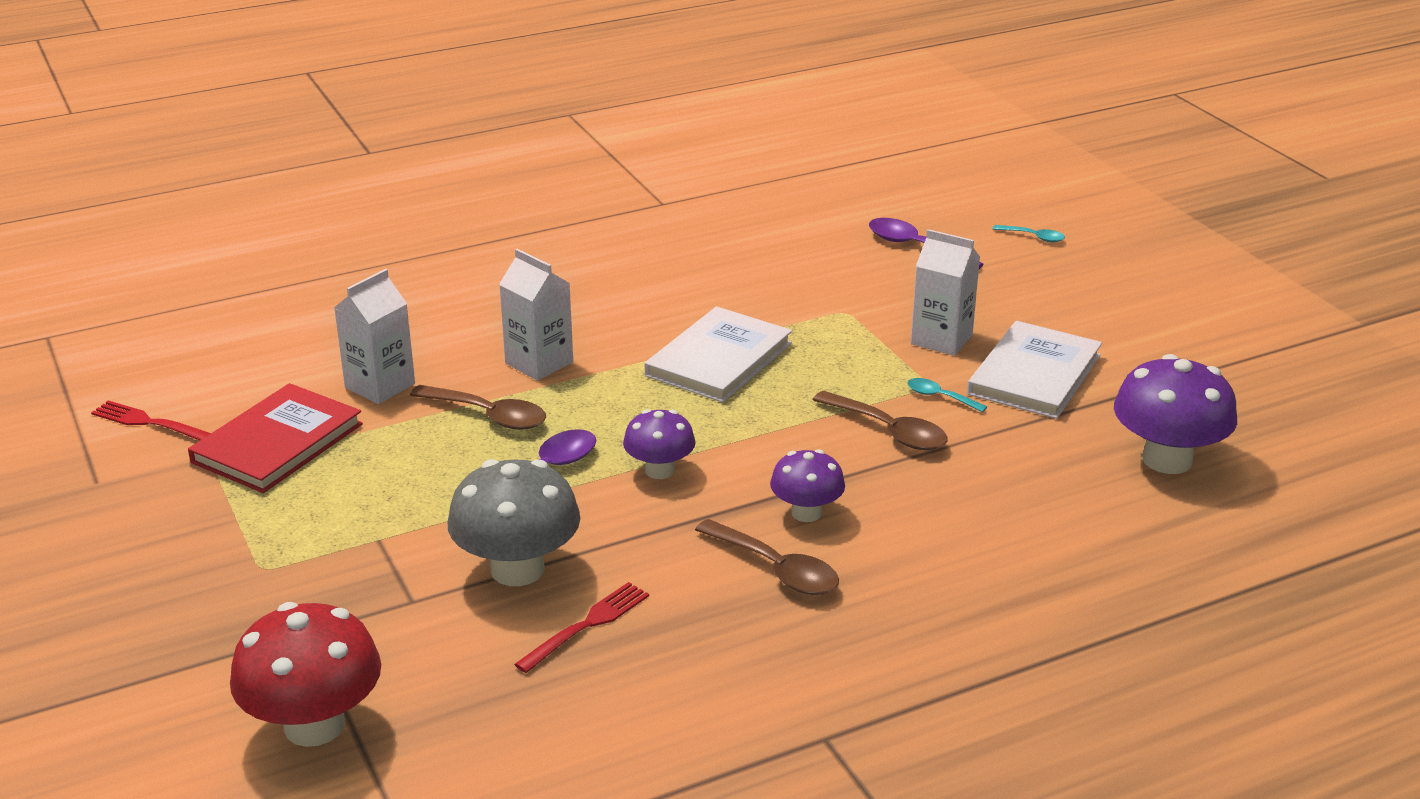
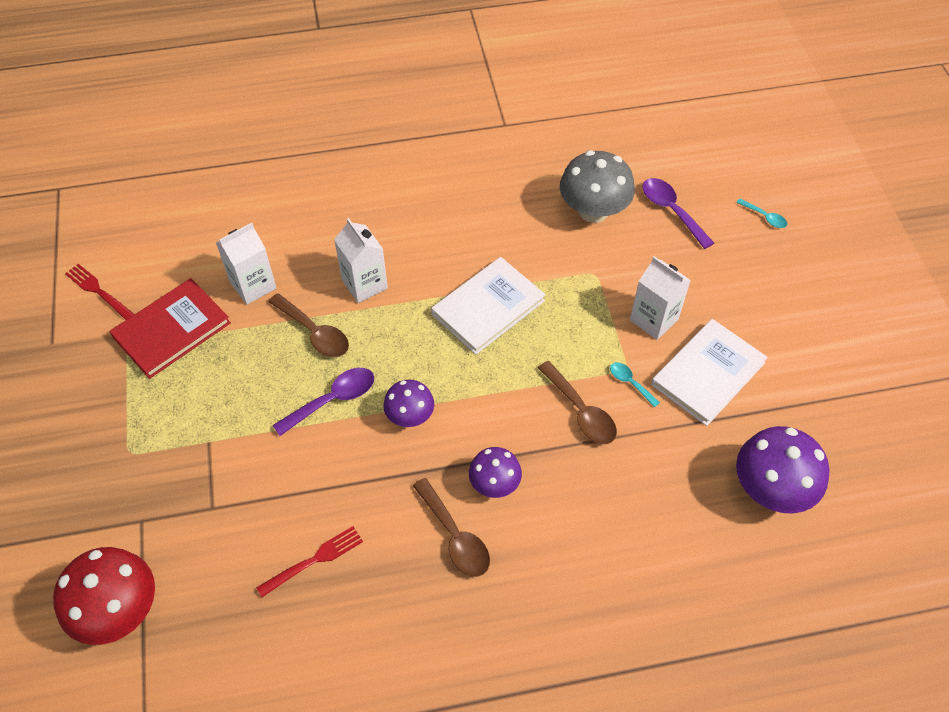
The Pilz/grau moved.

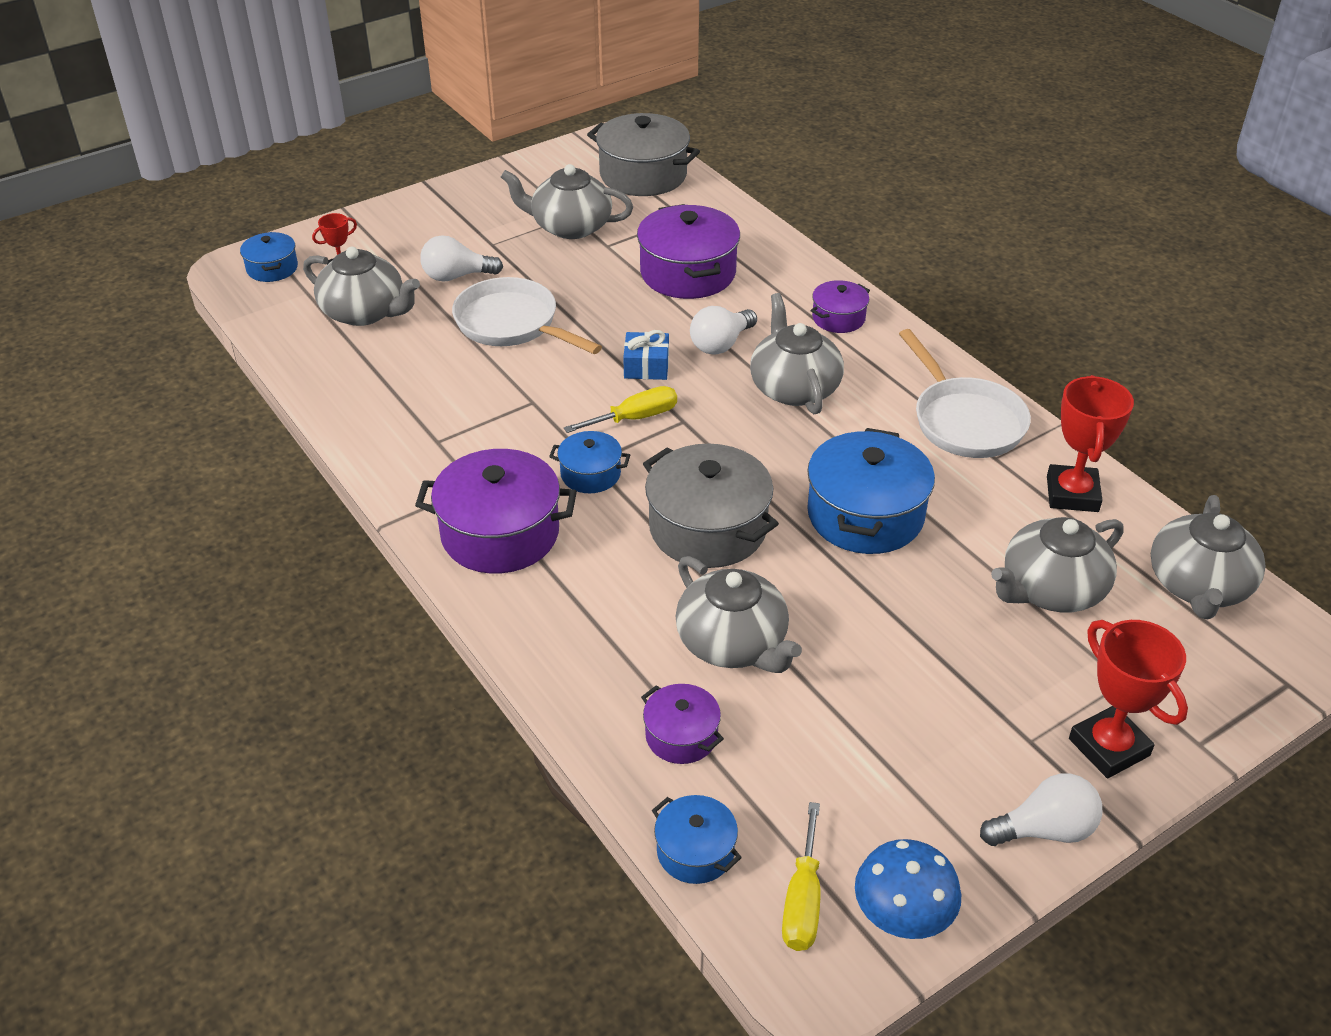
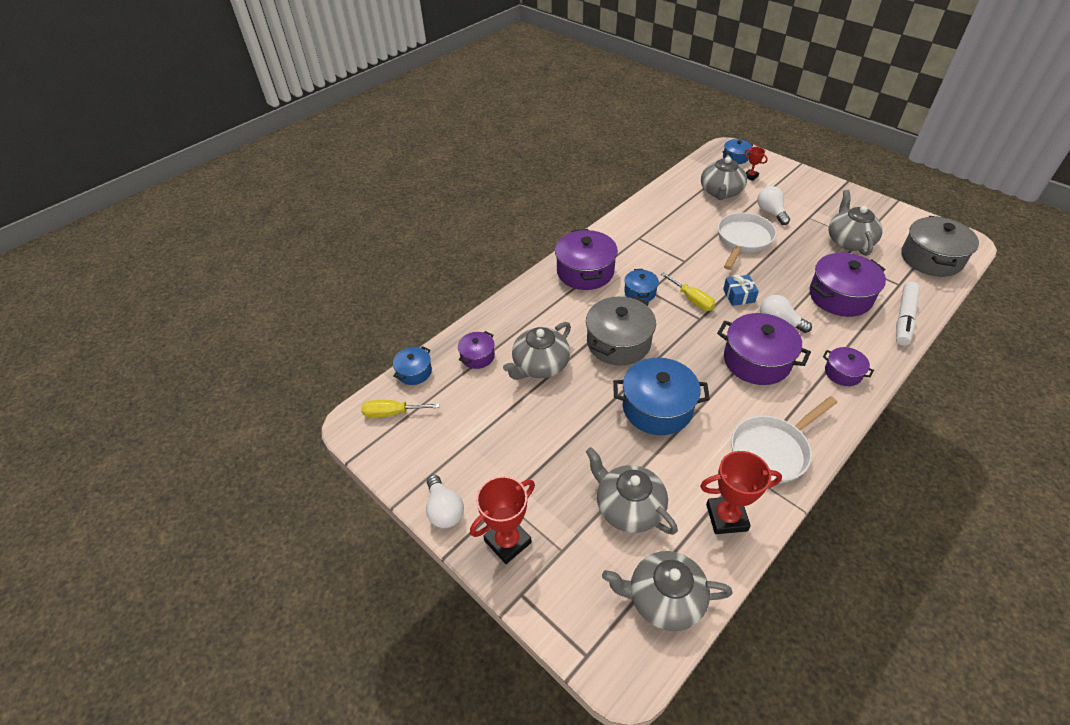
The Teekanne/grau (no. 4 from left) was replaced by the Kochtopf/lila (no. 3 from left).
The Filzstift/weiß appeared.
The Pilz/blau disappeared.

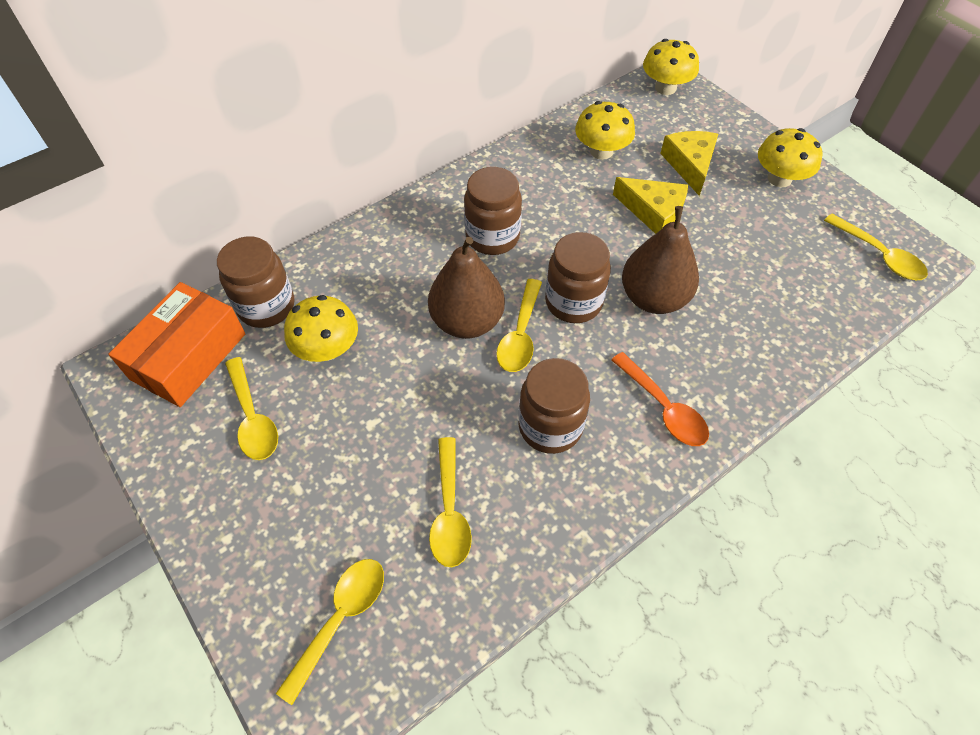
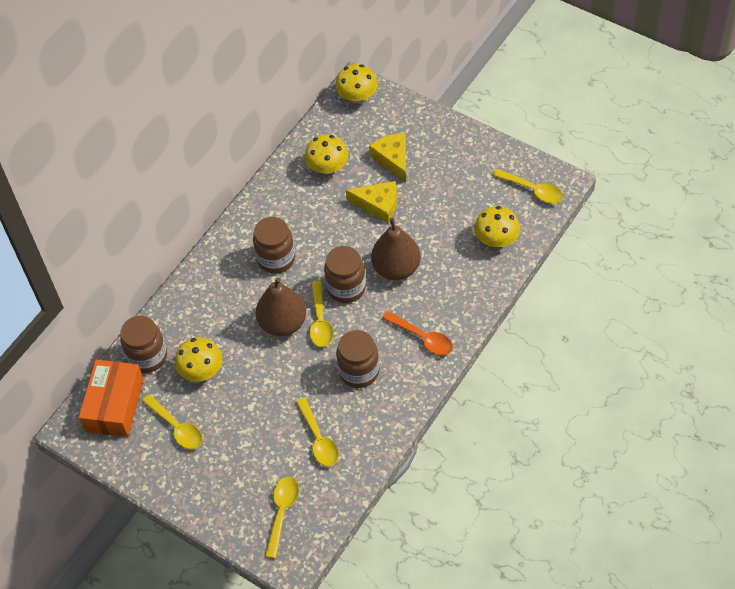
The Pilz/gelb (no. 4 from left) moved.

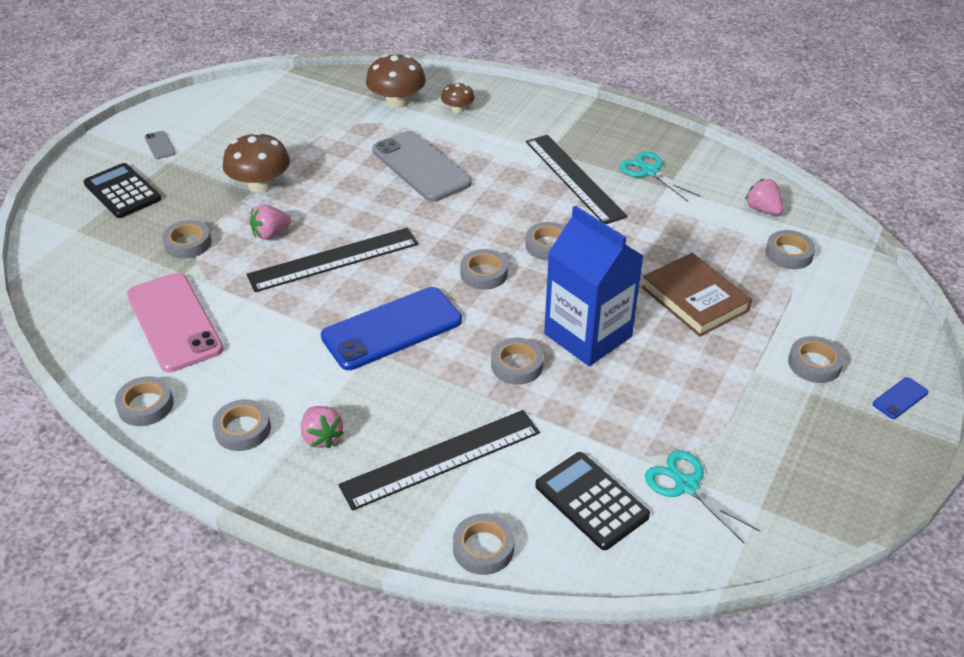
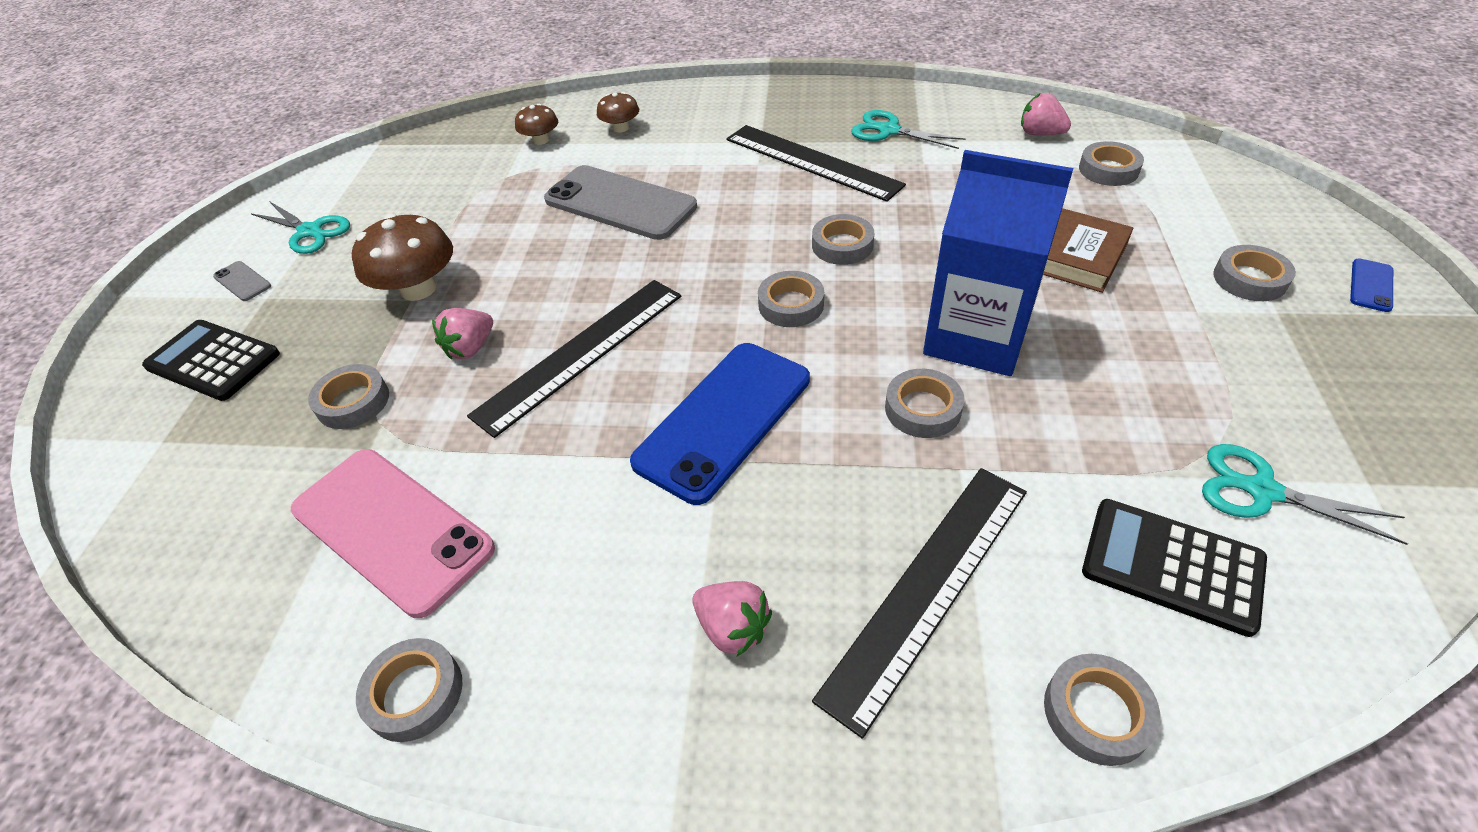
The Schere/türkis (no. 1 from left) appeared.
The Pilz/braun (no. 2 from left) changed to 0.56 times the size.
The Klebeband/grau (no. 3 from left) disappeared.

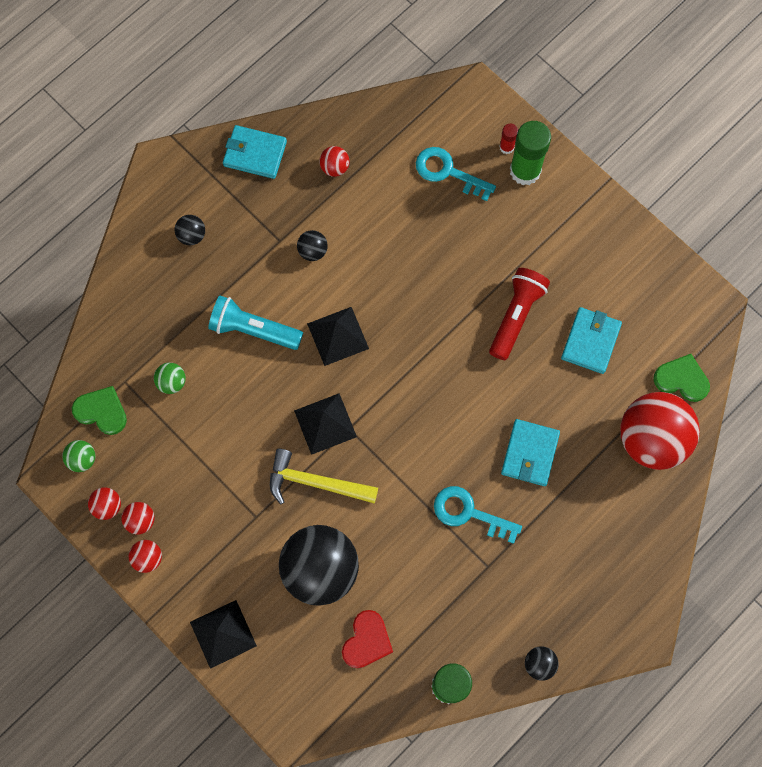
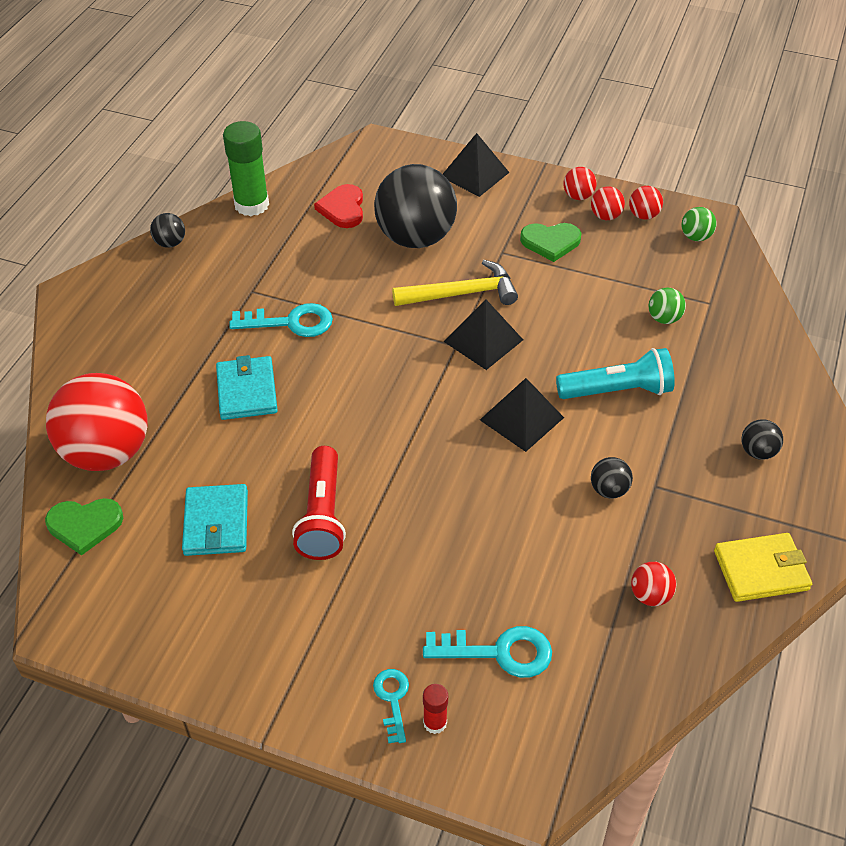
The Klebestift/grün (no. 2 from left) was replaced by the Schlüssel/türkis (no. 2 from left).
The Herz/grün (no. 1 from left in the first image) moved.
The Geldbörse/türkis (no. 1 from left) became the Geldbörse/gelb.

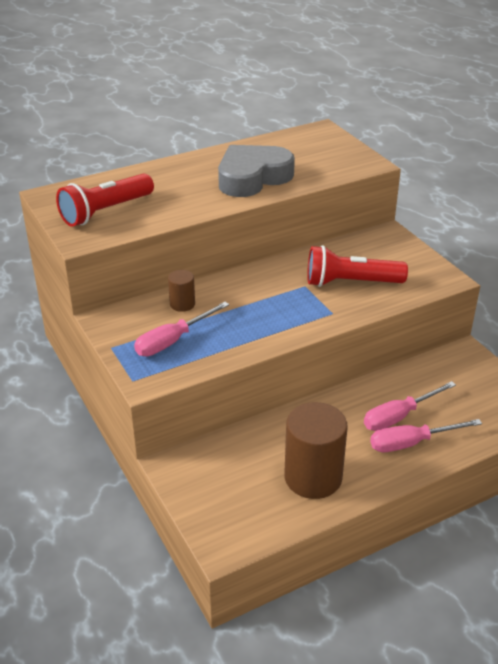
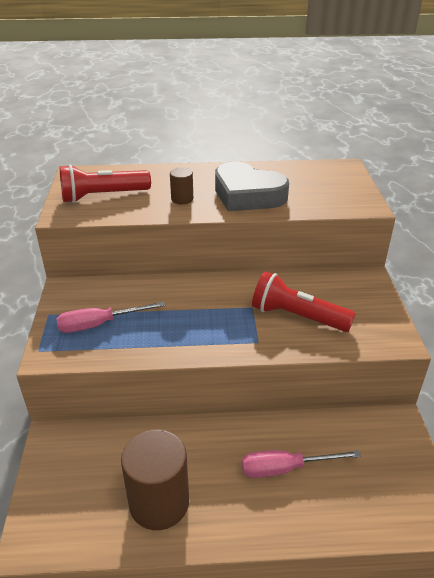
The Vollzylinder/braun (no. 1 from left in the first image) moved.
The Herz/grau turned 135 degrees counterclockwise.
The Schraubenzieher/rosa (no. 3 from left) disappeared.

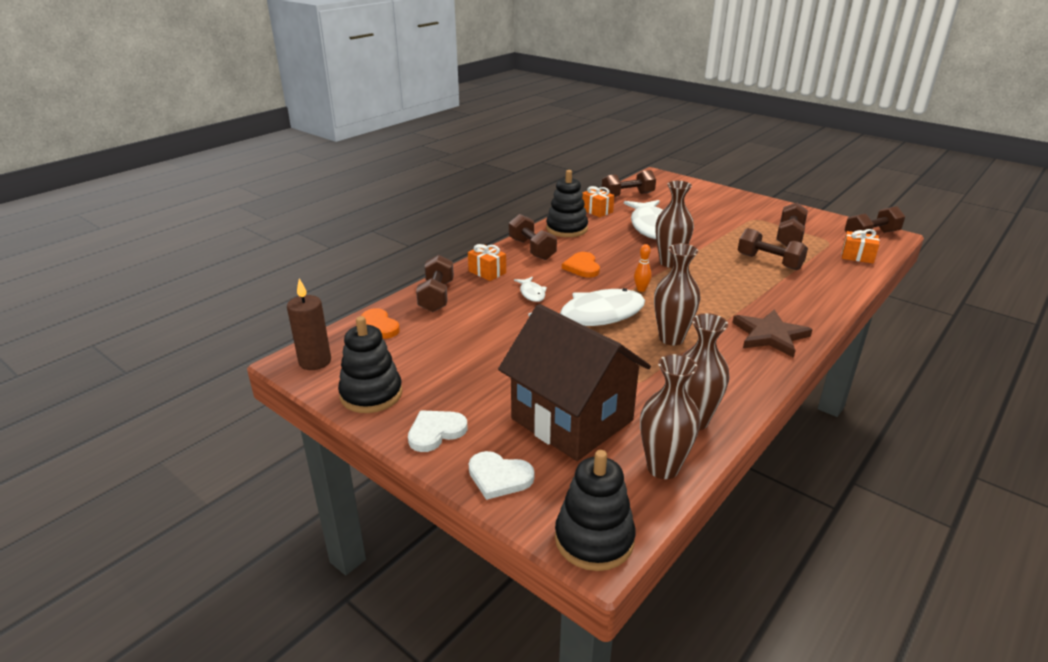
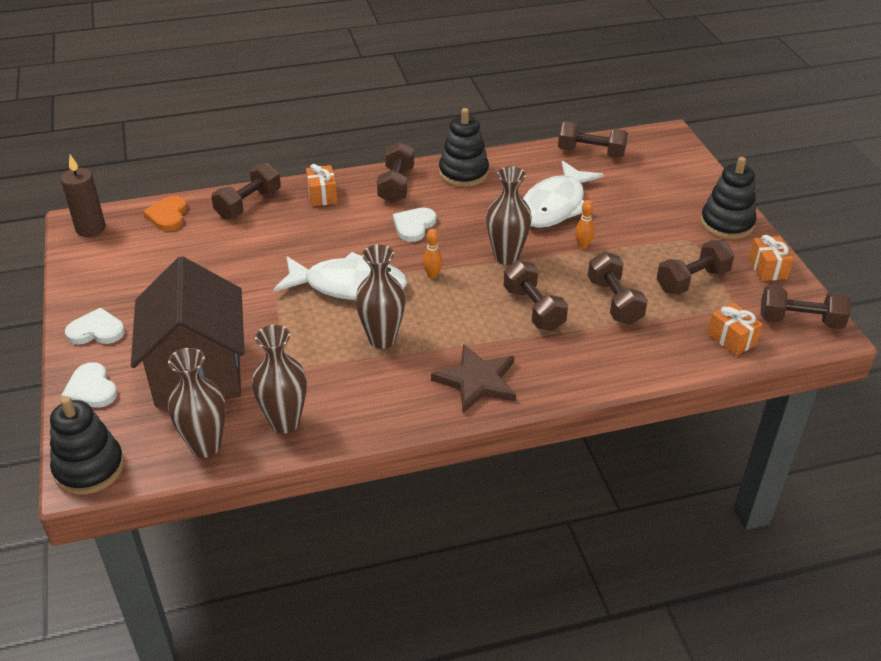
The Herz/orange (no. 2 from left) became the Herz/weiß (no. 3 from left).
The Hantel/braun (no. 3 from left) appeared.
The Bowlingkegel/orange (no. 2 from left) appeared.
The Stapelspielzeug/schwarz (no. 1 from left in the first image) moved.
The Geschenk/orange (no. 2 from left in the first image) moved.
The Fisch/weiß (no. 1 from left) disappeared.

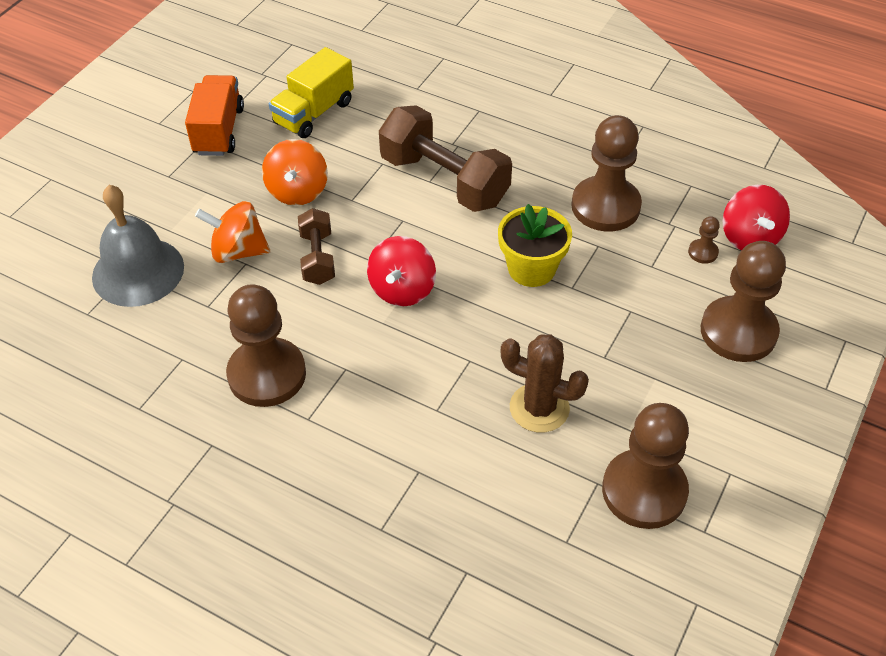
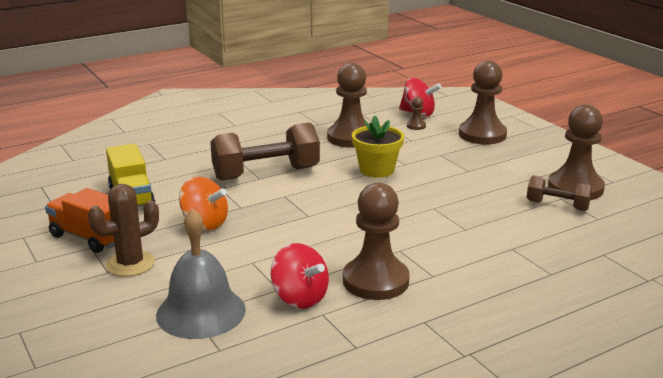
The Kaktus/braun moved.
The Kreisel/rot (no. 1 from left) moved.
The Hantel/braun (no. 1 from left in the first image) moved.
The Kreisel/orange (no. 1 from left) disappeared.

